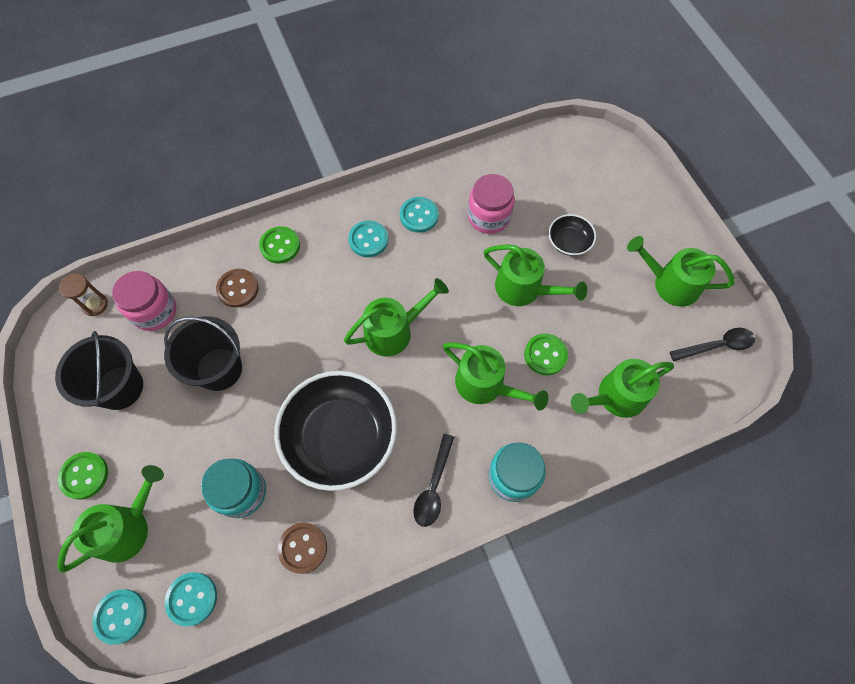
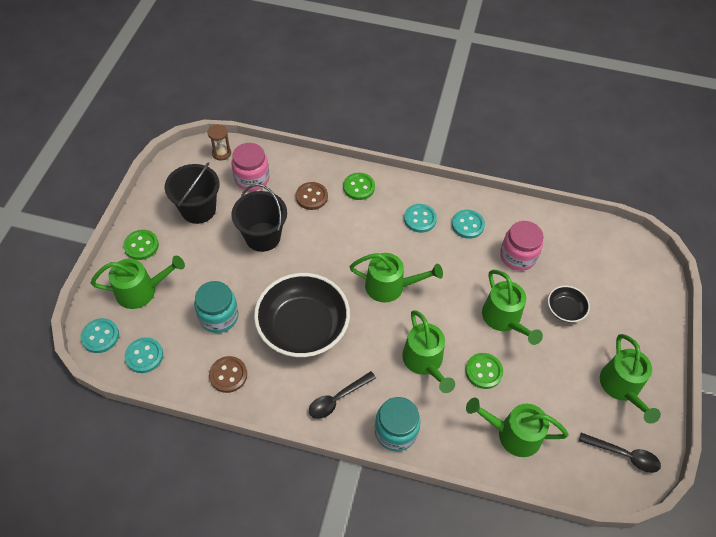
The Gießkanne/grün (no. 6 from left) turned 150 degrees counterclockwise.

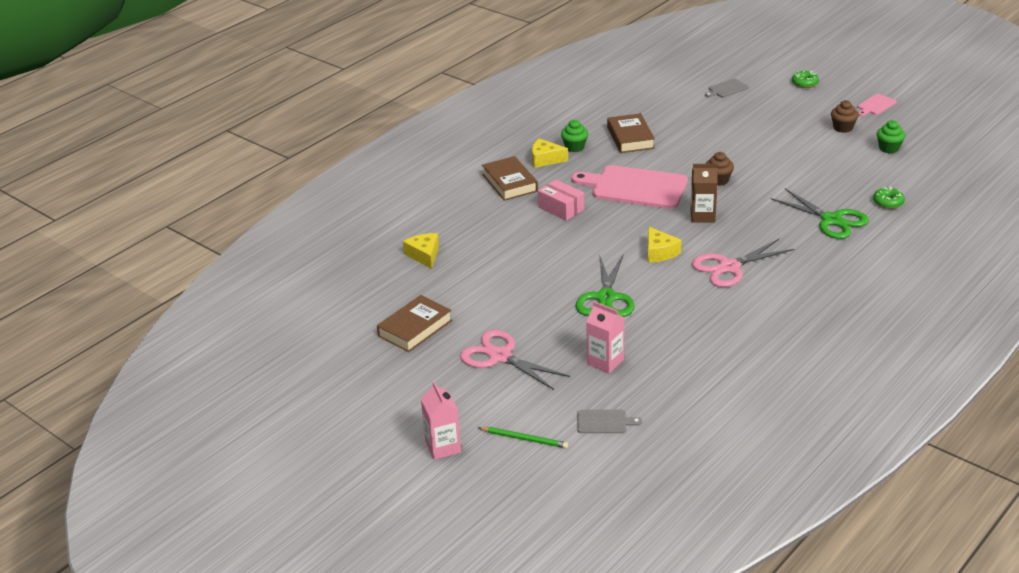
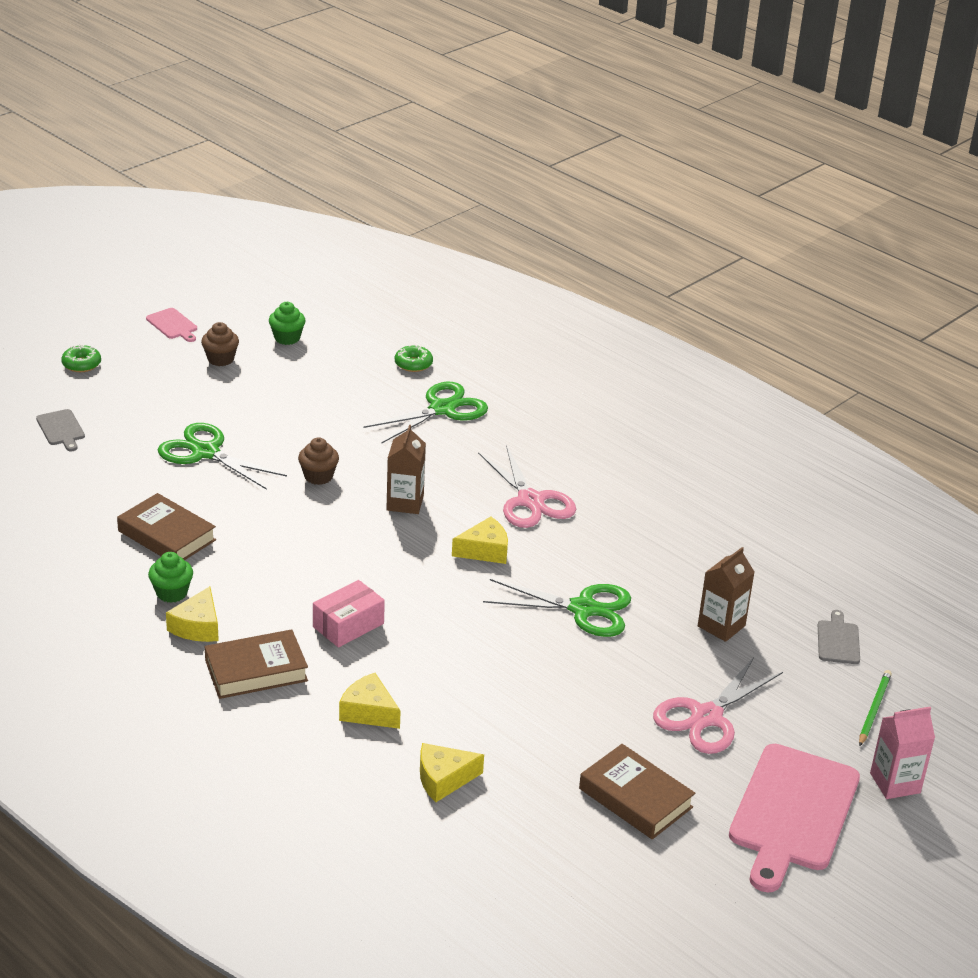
The Buch/braun (no. 3 from left in the first image) turned 45 degrees clockwise.
The Schere/grün (no. 1 from left) appeared.
The Käse/gelb (no. 2 from left) appeared.
The Getränkekarton/rosa (no. 2 from left) became the Getränkekarton/braun (no. 2 from left).
The Schneidebrett/rosa (no. 1 from left in the first image) moved.

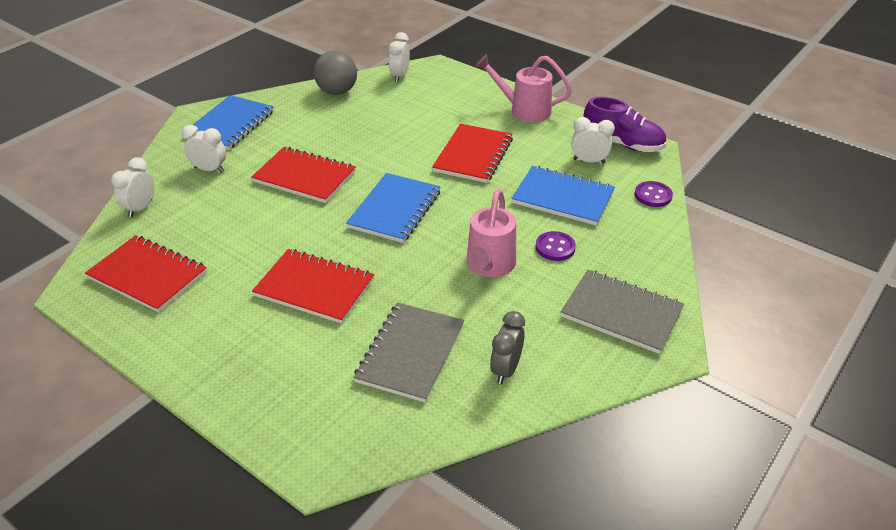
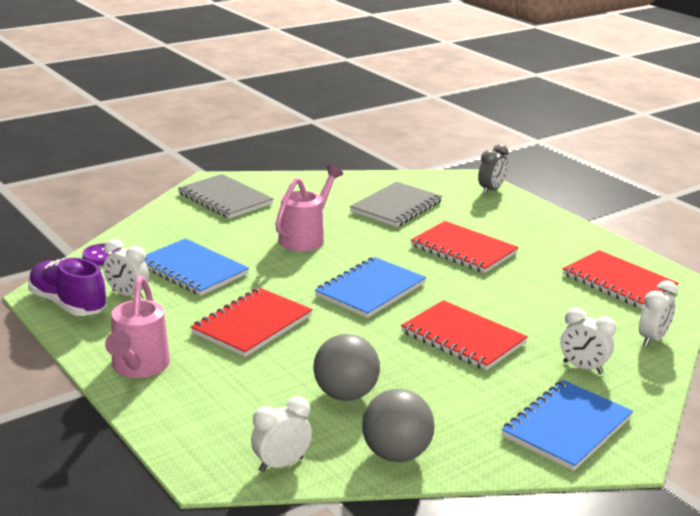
The Gießkanne/rosa (no. 2 from left in the first image) turned 60 degrees clockwise.
The Wecker/weiß (no. 3 from left in the first image) turned 150 degrees counterclockwise.
The Ball/grau (no. 1 from left) appeared.
The Wecker/grau moved.
The Knopf/lila (no. 1 from left) disappeared.

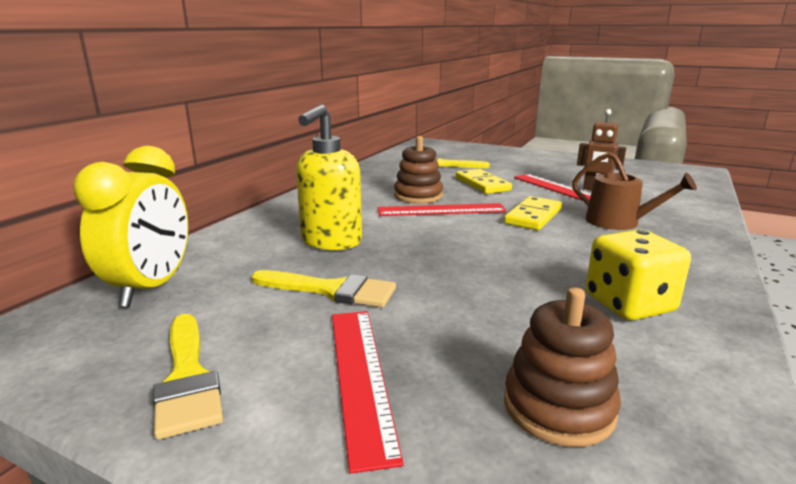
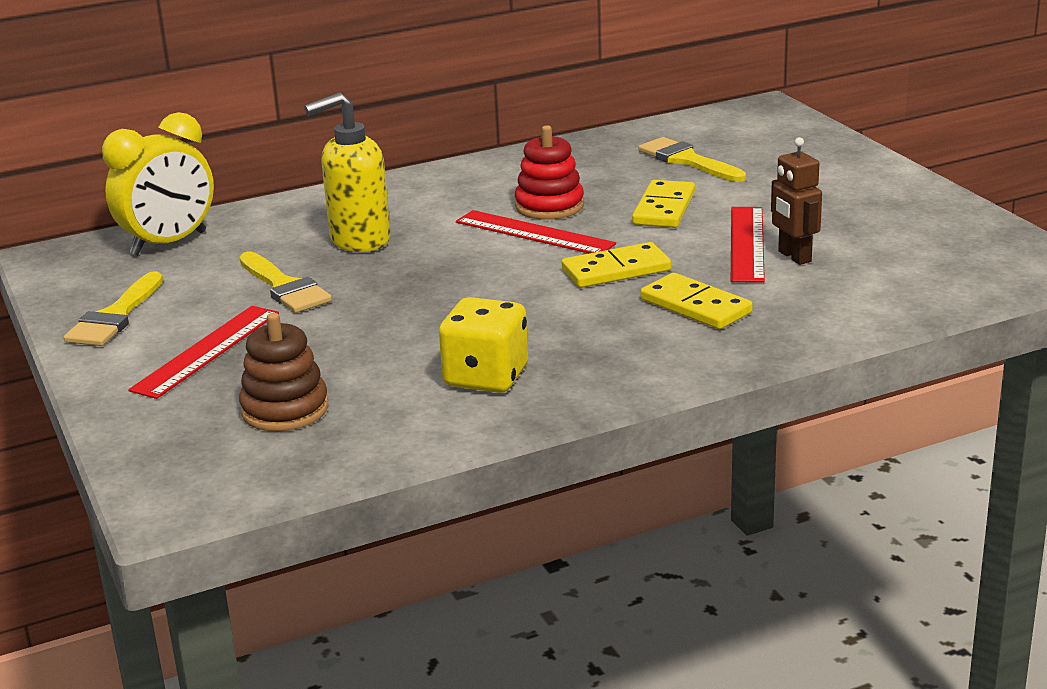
The Stapelspielzeug/braun (no. 1 from left) became the Stapelspielzeug/rot.
The Gießkanne/braun was replaced by the Dominostein/gelb (no. 3 from left).

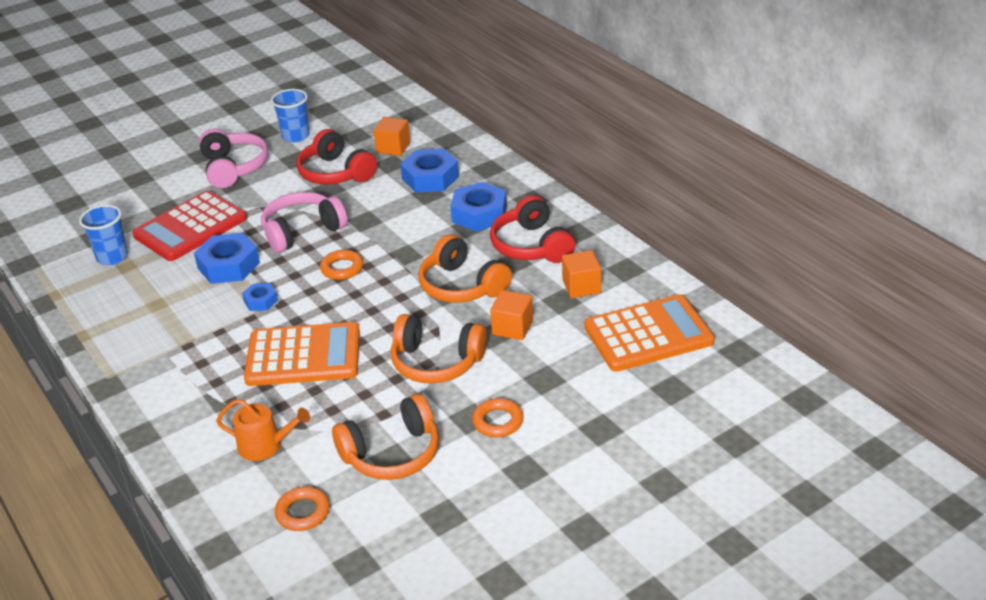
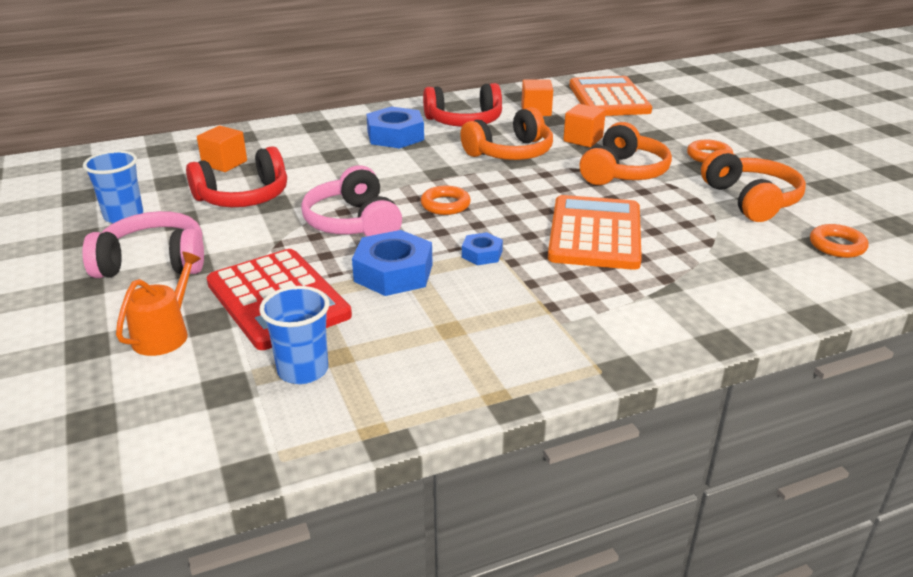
The Gießkanne/orange moved.
The Sechskantmutter/blau (no. 3 from left) disappeared.

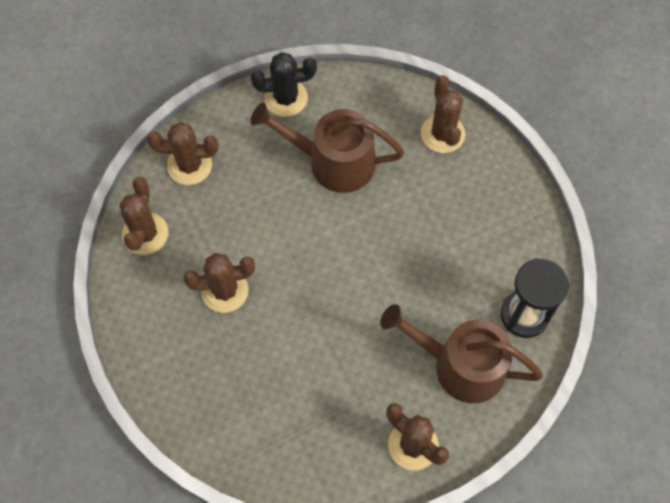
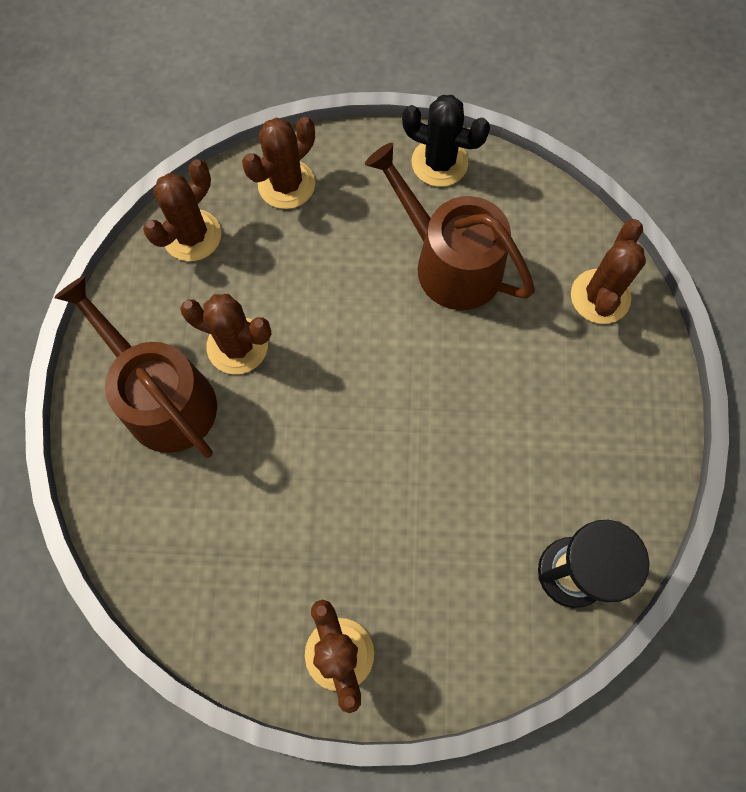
The Gießkanne/braun (no. 2 from left in the first image) moved.
The Kaktus/braun (no. 2 from left in the first image) turned 75 degrees counterclockwise.

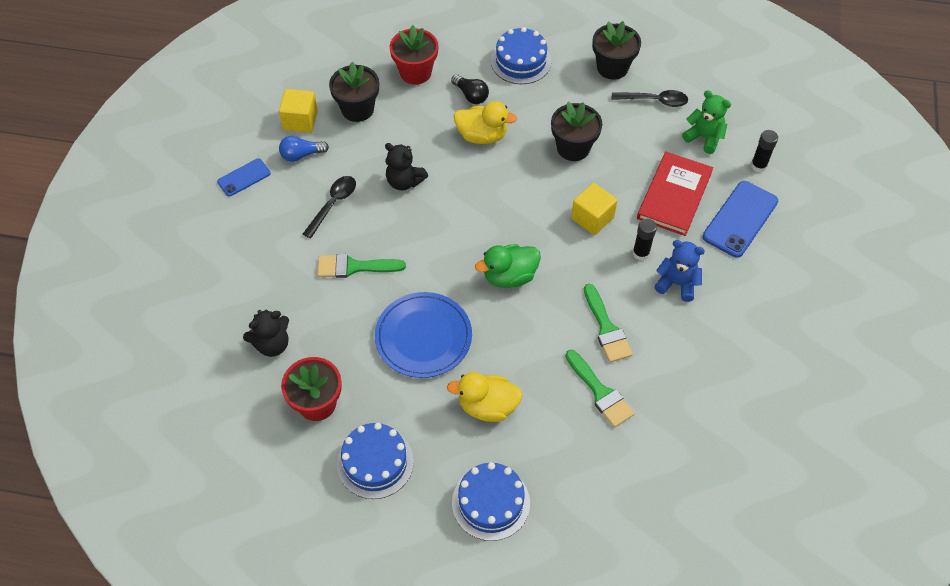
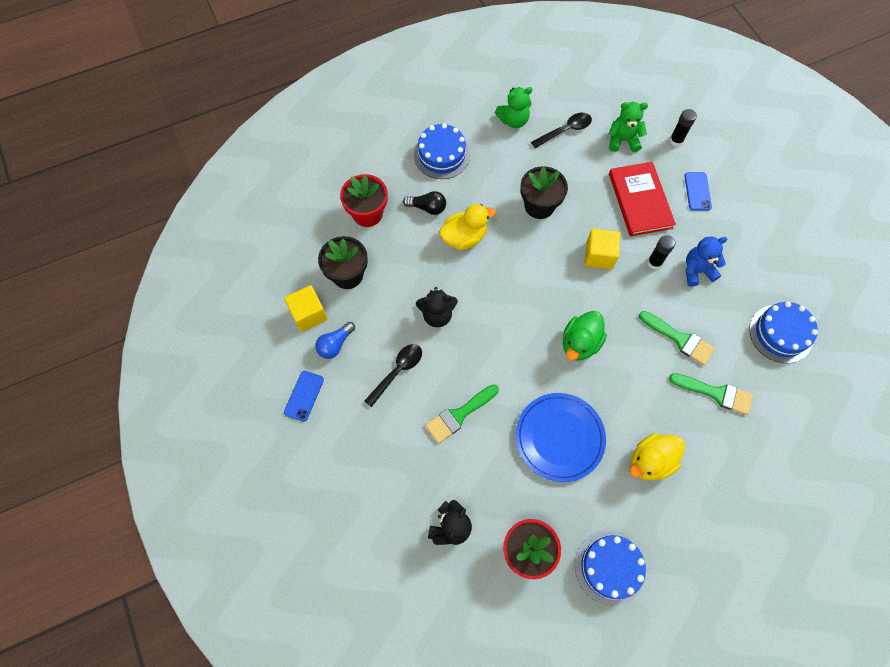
The Löffel/schwarz (no. 1 from left) turned 45 degrees clockwise.
The Blumentopf/schwarz (no. 3 from left) was replaced by the Teddybär/grün (no. 1 from left).
The Handy/blau (no. 2 from left) changed to 0.58 times the size.
The Kuchen/blau (no. 2 from left in the first image) moved.

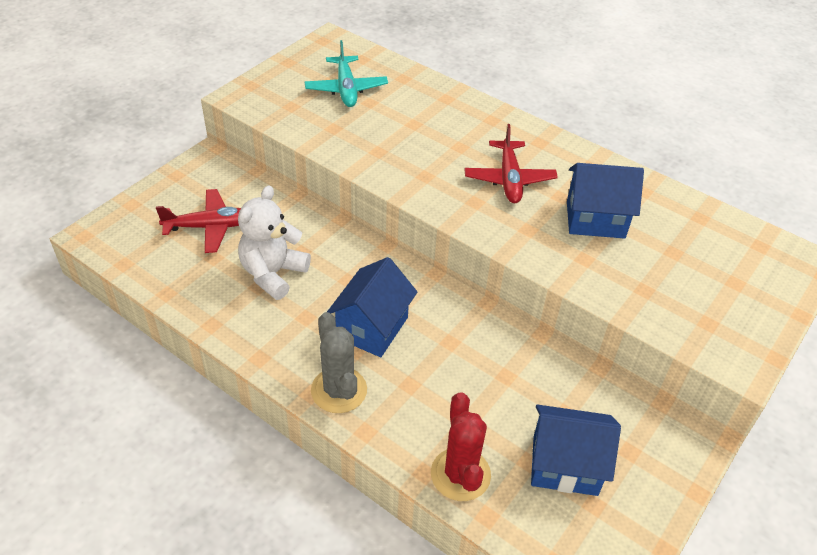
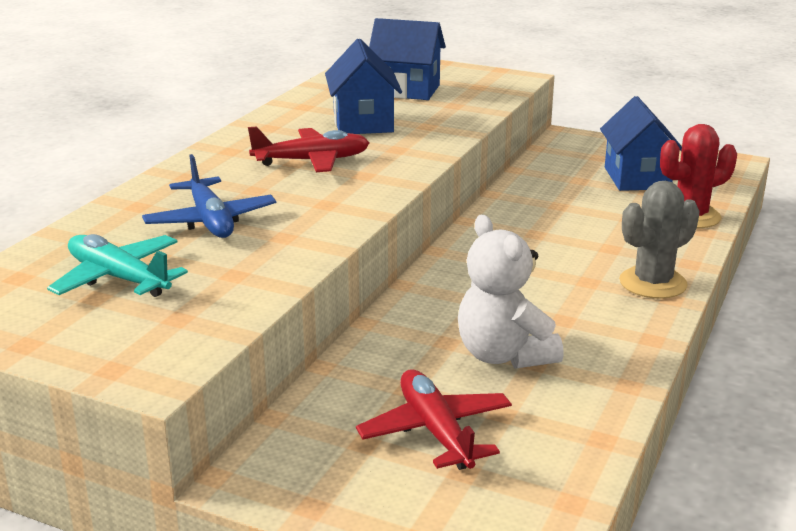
The Flugzeug/türkis turned 120 degrees counterclockwise.
The Flugzeug/blau appeared.
The Haus/blau (no. 1 from left in the first image) moved.
The Teddybär/weiß turned 45 degrees clockwise.

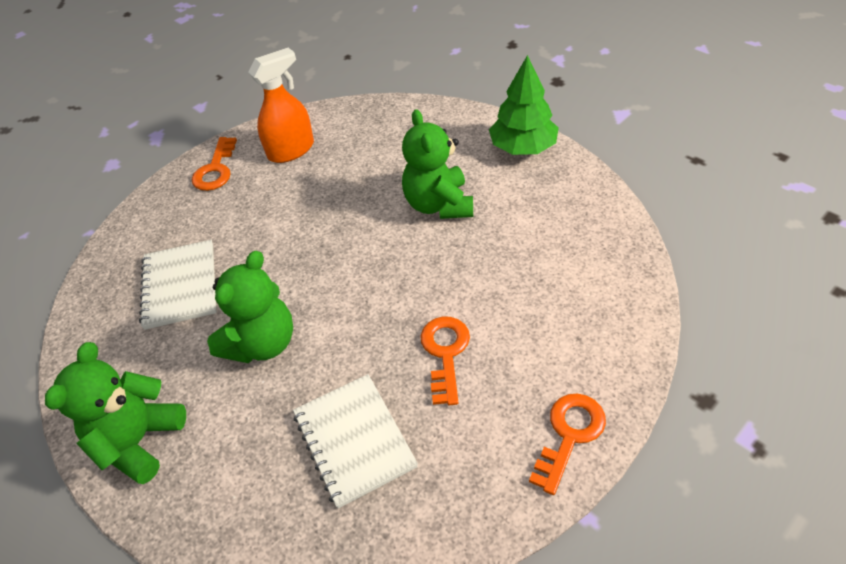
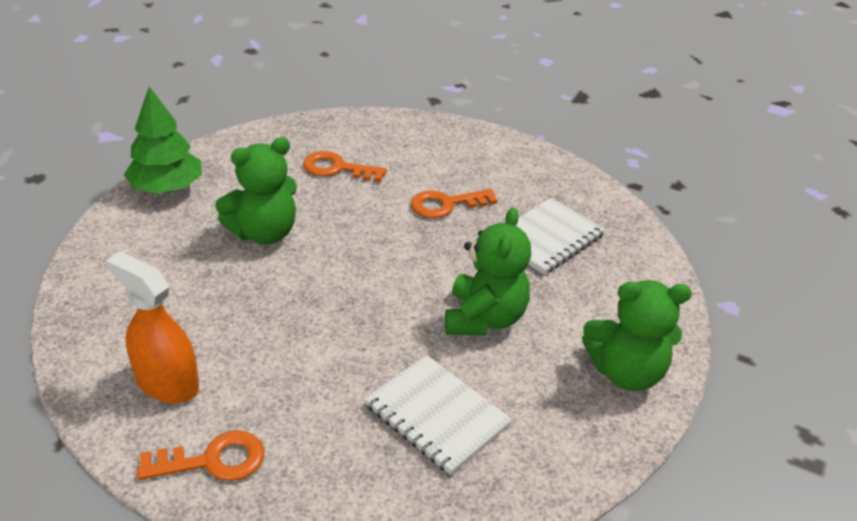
The Schlüssel/orange (no. 3 from left in the first image) moved.
The Notizbuch/weiß (no. 1 from left) turned 75 degrees clockwise.
The Teddybär/grün (no. 2 from left) turned 90 degrees clockwise.

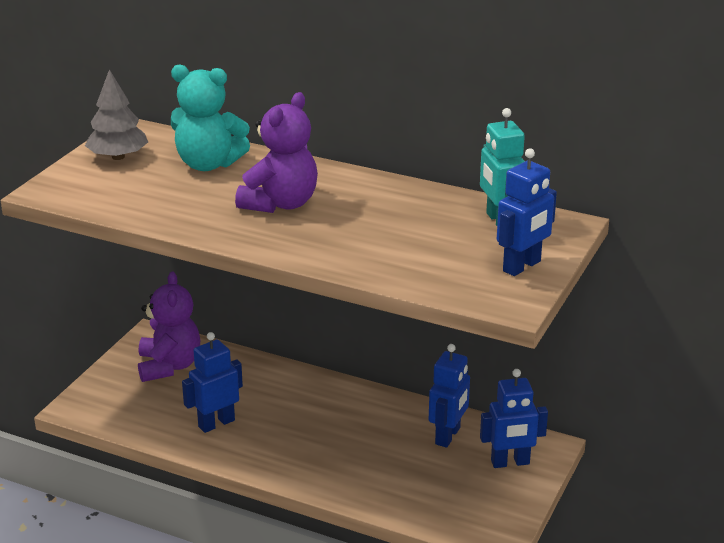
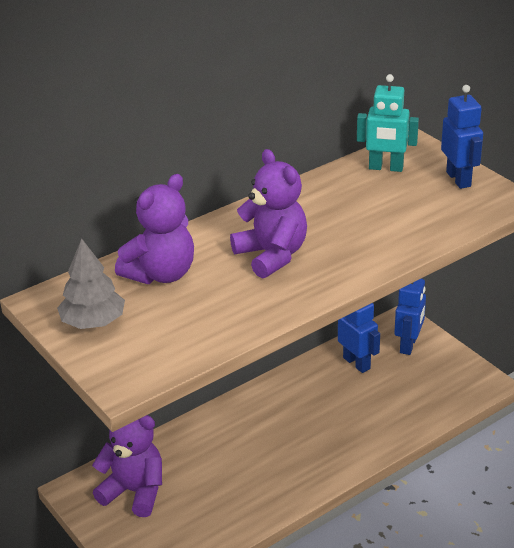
The Teddybär/türkis became the Teddybär/lila (no. 2 from left).
The Roboter/blau (no. 1 from left) disappeared.

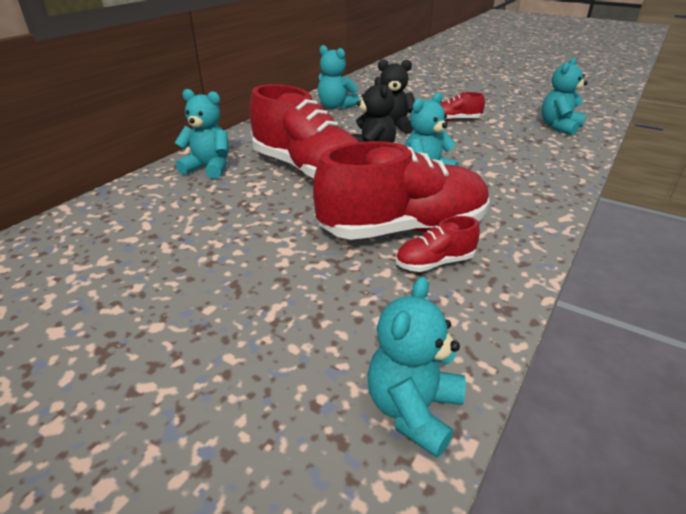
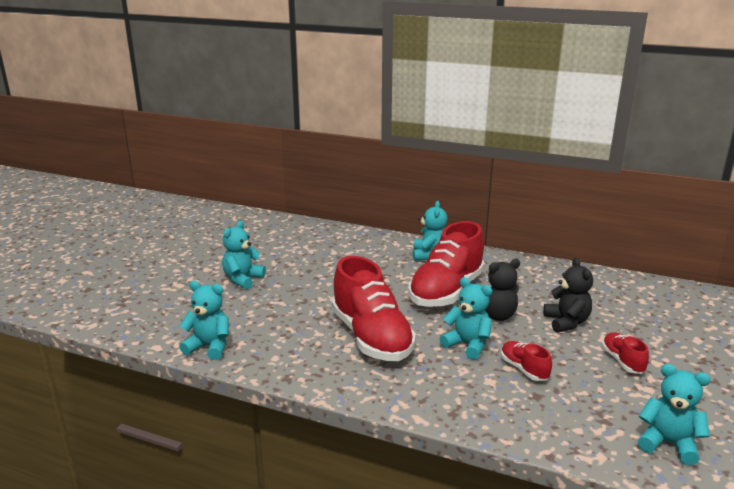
The Teddybär/türkis (no. 2 from left) moved.
The Schuh/rot (no. 3 from left) moved.

